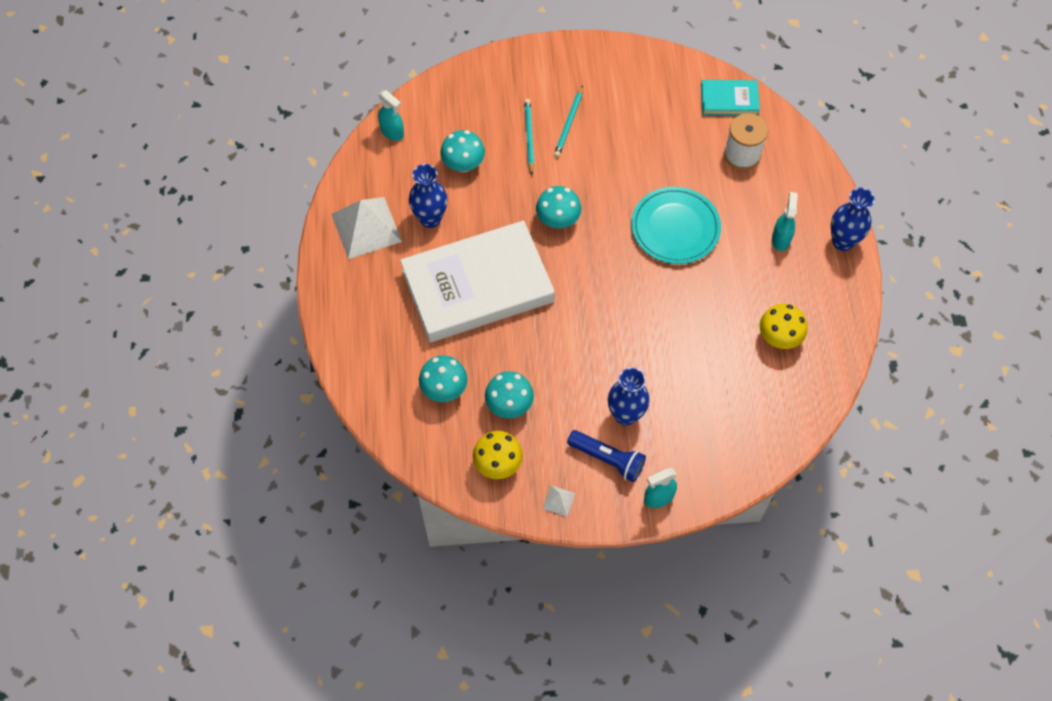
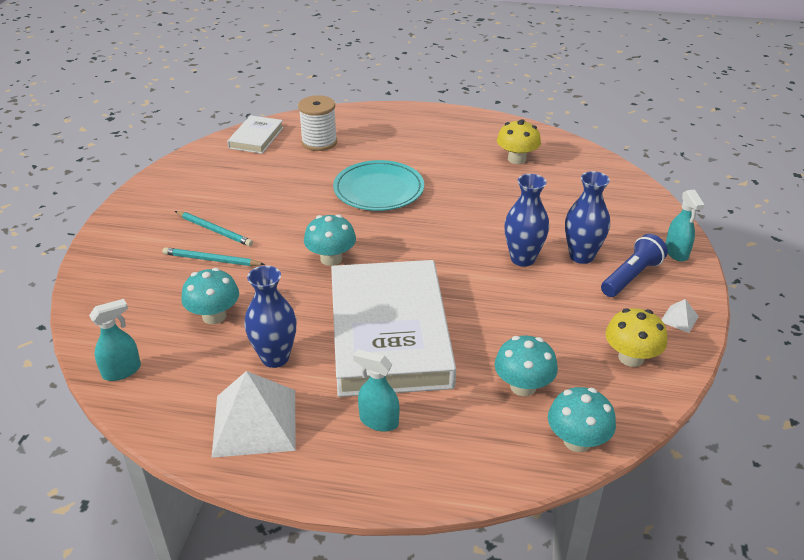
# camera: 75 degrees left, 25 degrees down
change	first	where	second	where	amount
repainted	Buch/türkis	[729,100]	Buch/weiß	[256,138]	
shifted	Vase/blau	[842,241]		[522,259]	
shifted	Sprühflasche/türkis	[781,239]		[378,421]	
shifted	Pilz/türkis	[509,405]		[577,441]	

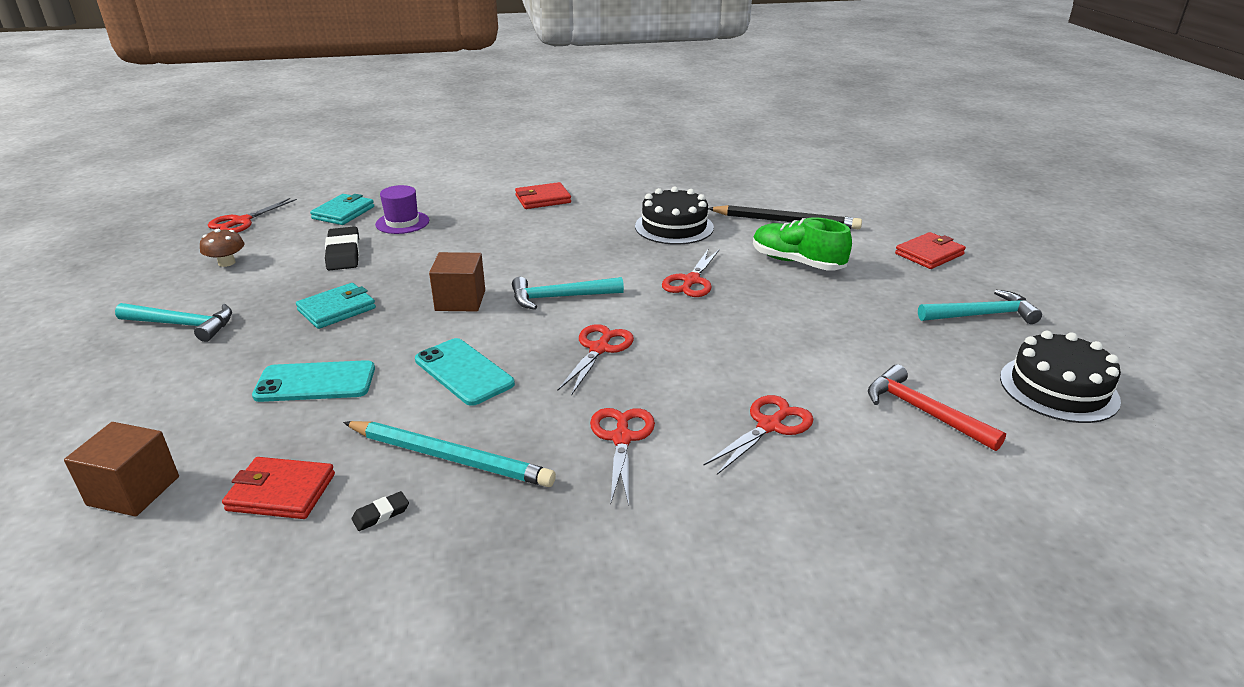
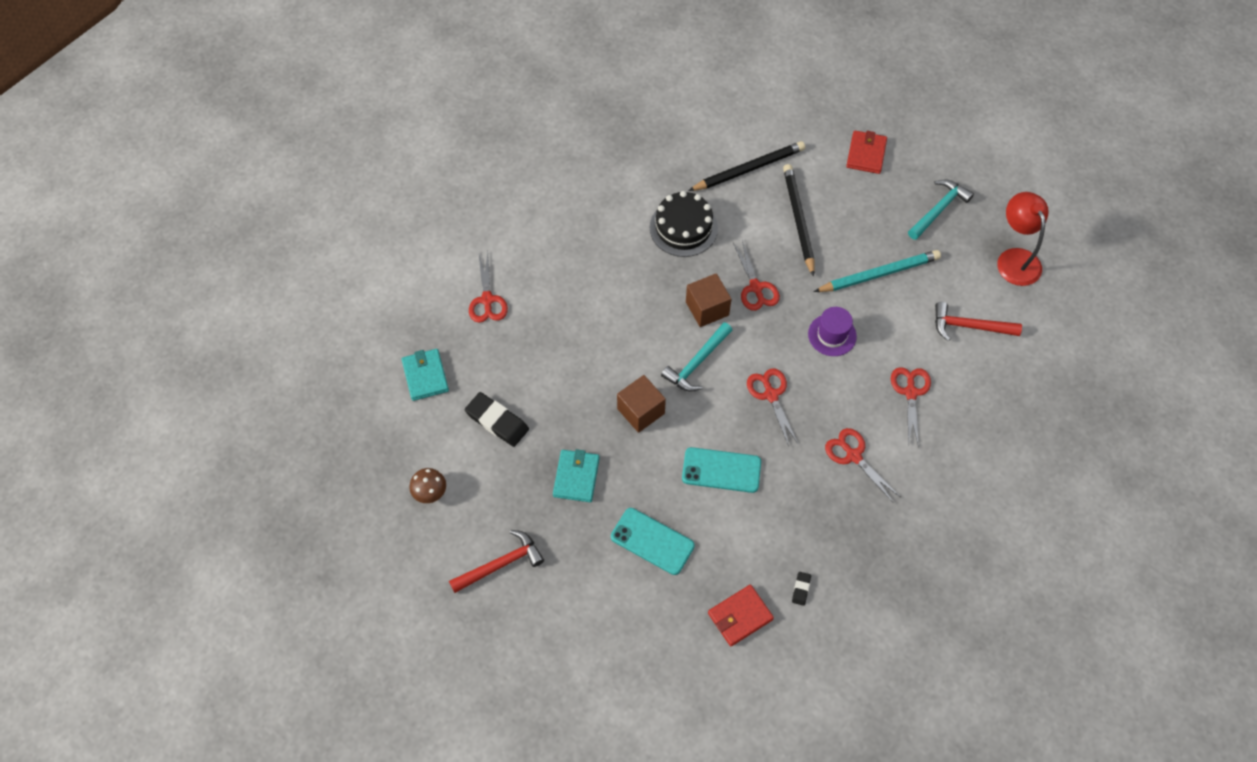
# camera: 40 degrees left, 30 degrees up
change	first	where	second	where	amount
gone	Geldbörse/rot	[543,199]			
shifted	Hut/lila	[402,222]		[832,335]	
shifted	Schere/rot	[241,221]		[487,300]	
swapped	Schuh/grün	[797,262]	Bleistift/schwarz	[798,220]	
repainted	Hammer/türkis	[182,325]	Hammer/rot	[501,564]	
swapped	Kuchen/schwarz	[1058,388]	Lampe/rot	[1015,258]	
rotated	Handy/türkis	[315,382]		[652,541]	75 degrees clockwise
shifted	Bleistift/türkis	[449,457]		[879,274]	
shifted	Kubus/braun	[133,491]		[707,308]	

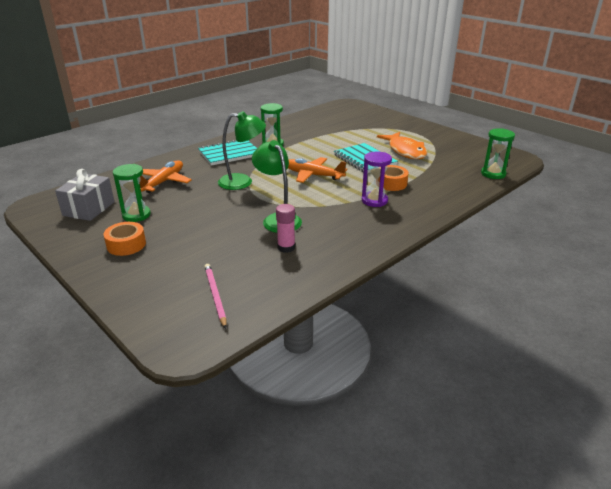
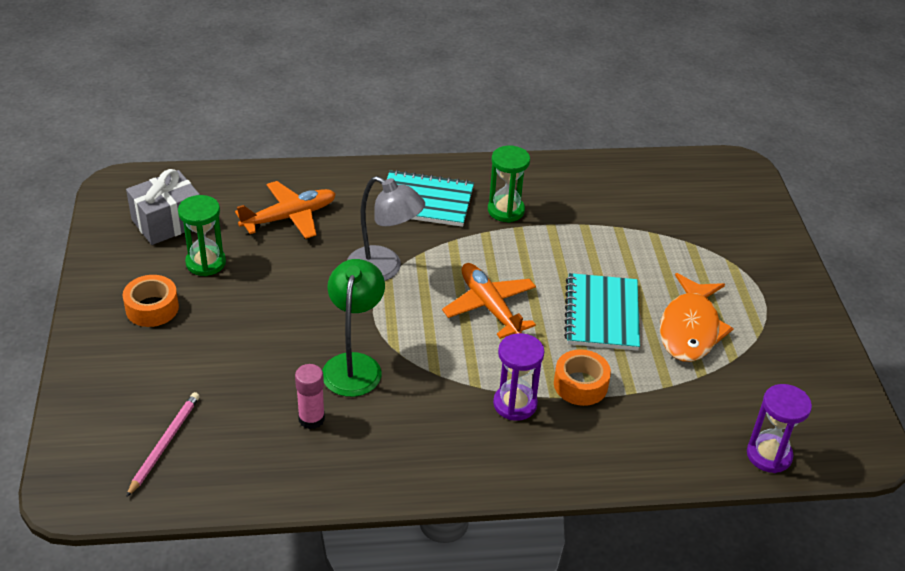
# camera: 35 degrees right, 10 degrees up
change	first	where	second	where	amount
repainted	Lampe/grün	[242,182]	Lampe/grau	[384,269]	
repainted	Sanduhr/grün	[493,174]	Sanduhr/lila	[769,455]	

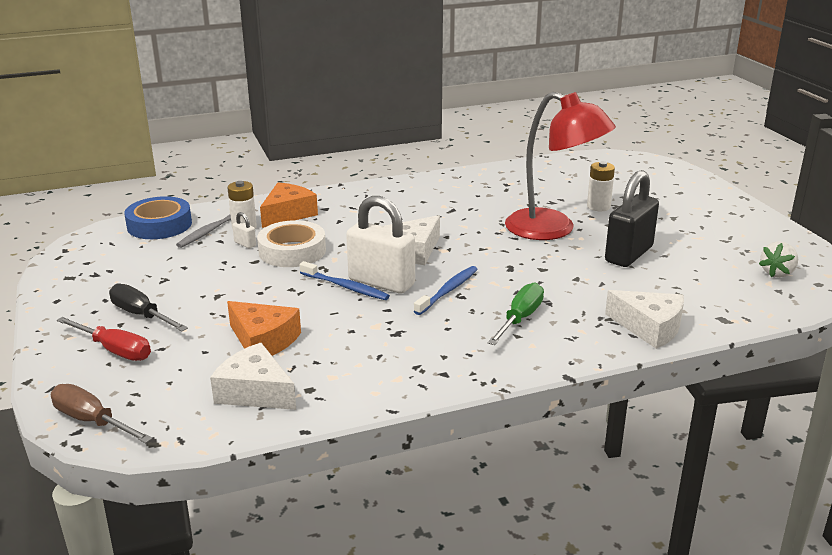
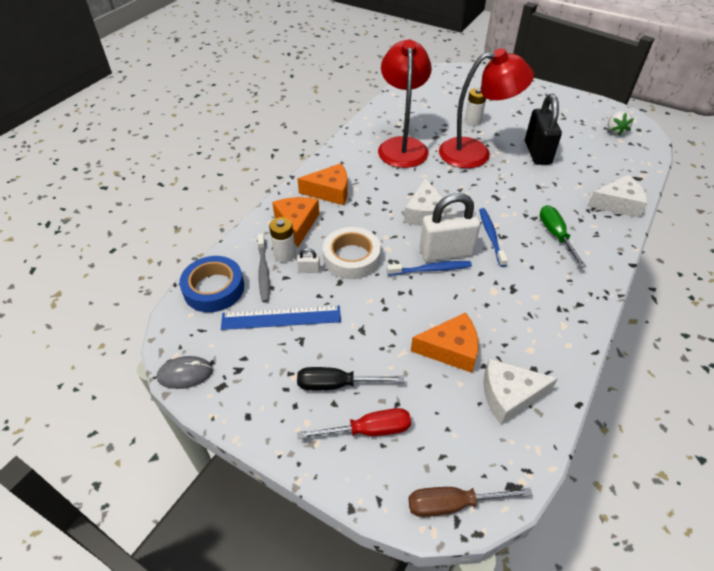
# camera: 40 degrees left, 20 degrees up
change	first	where	second	where	amount
new			Lampe/rot	[402,146]	
new			Käse/orange	[330,191]	
new			Lineal/blau	[281,317]	
new			Computermaus/grau	[185,374]	

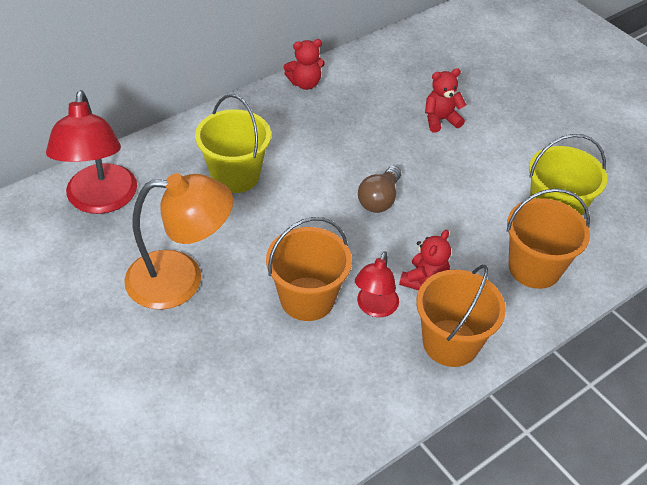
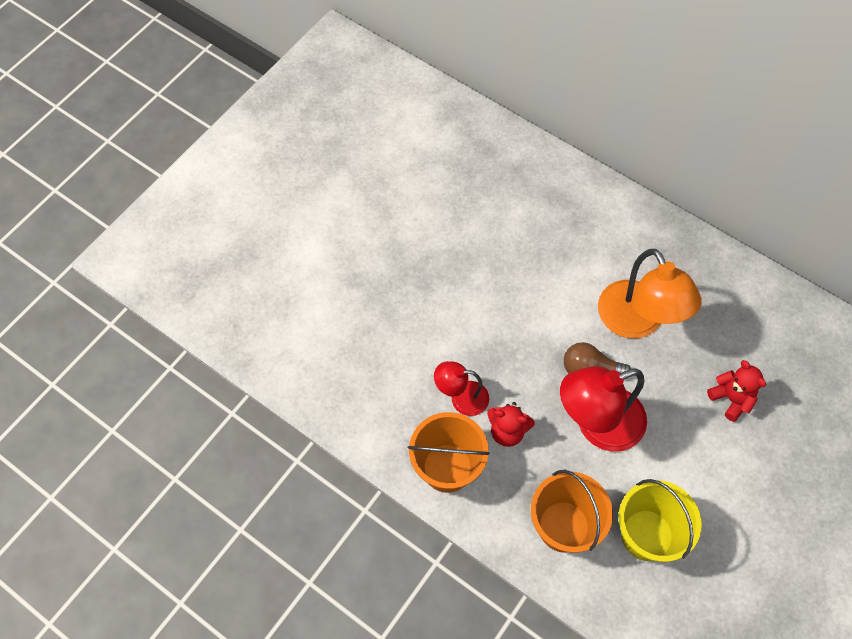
# camera: 75 degrees right, 15 degrees up
change	first	where	second	where	amount
gone	Teddybär/rot	[305,83]			
shifted	Lampe/rot	[101,201]		[597,425]	
gone	Eimer/gelb	[235,175]			
shifted	Lampe/orange	[181,279]		[637,322]	
gone	Eimer/orange	[307,299]			

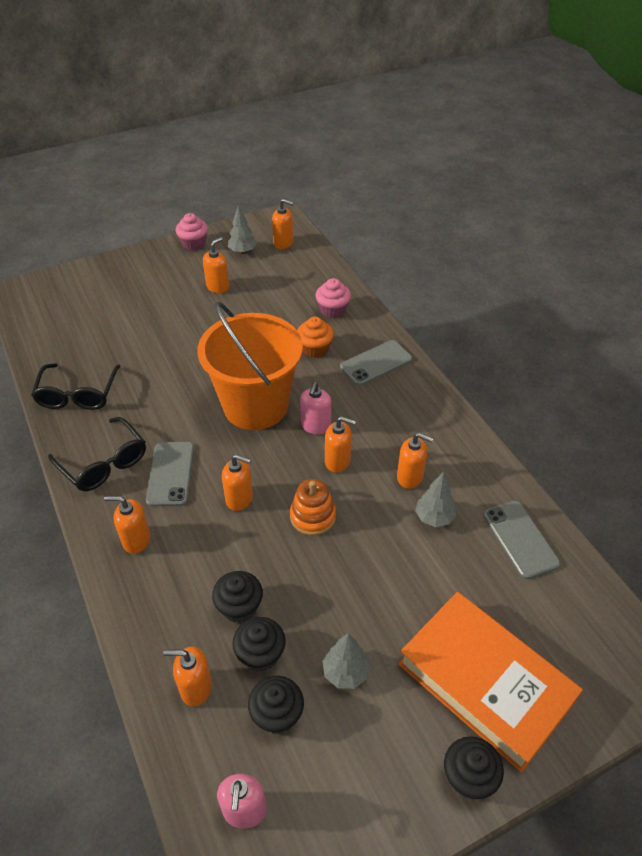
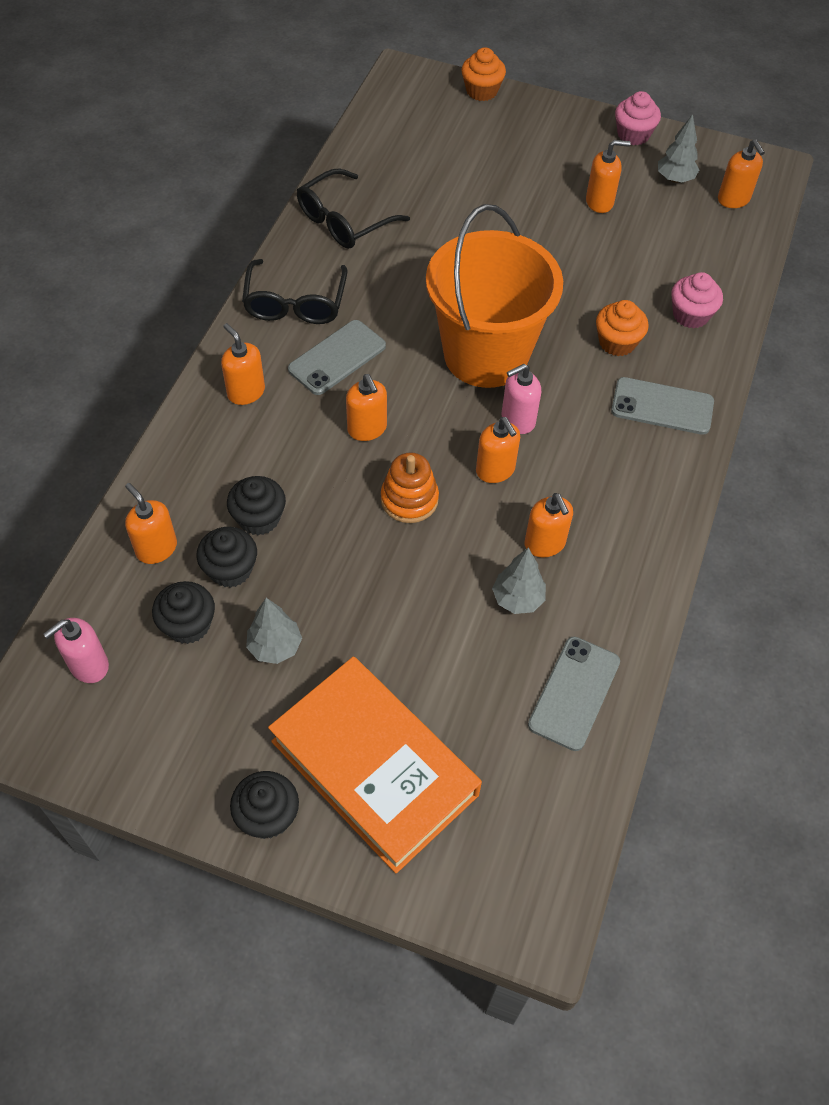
# camera: 45 degrees right, 10 degrees up
change	first	where	second	where	amount
rotated	Buch/orange	[485,682]		[374,768]	45 degrees counterclockwise
new			Muffin/orange	[482,91]	

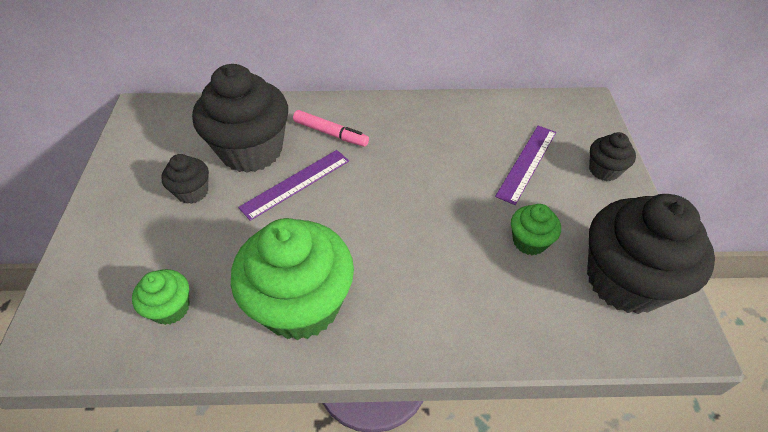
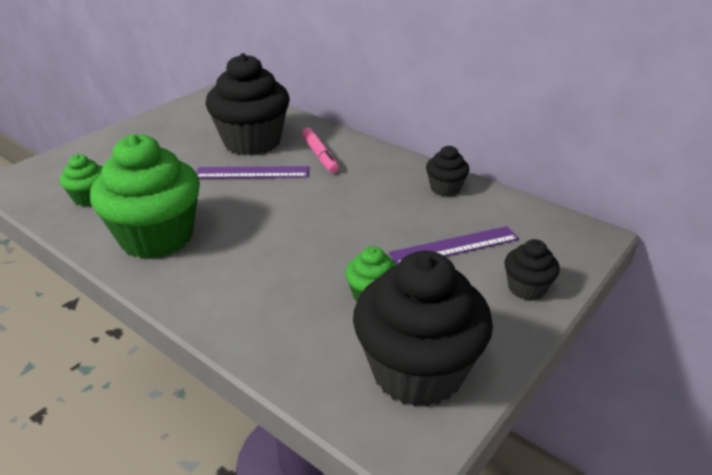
# camera: 40 degrees right, 15 degrees down
change	first	where	second	where	amount
shifted	Muffin/schwarz	[192,192]		[445,188]	

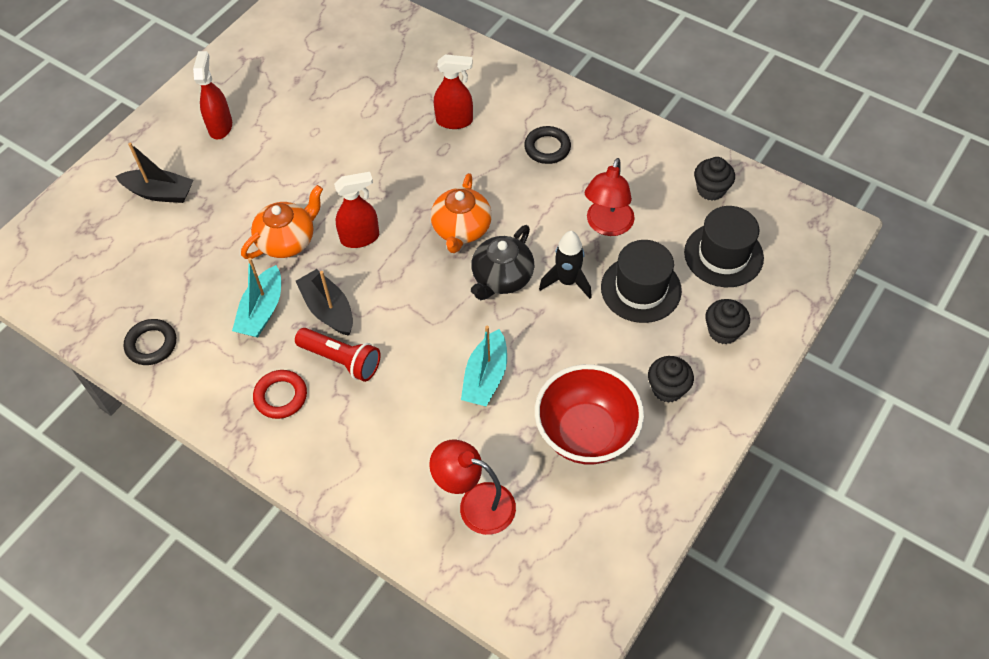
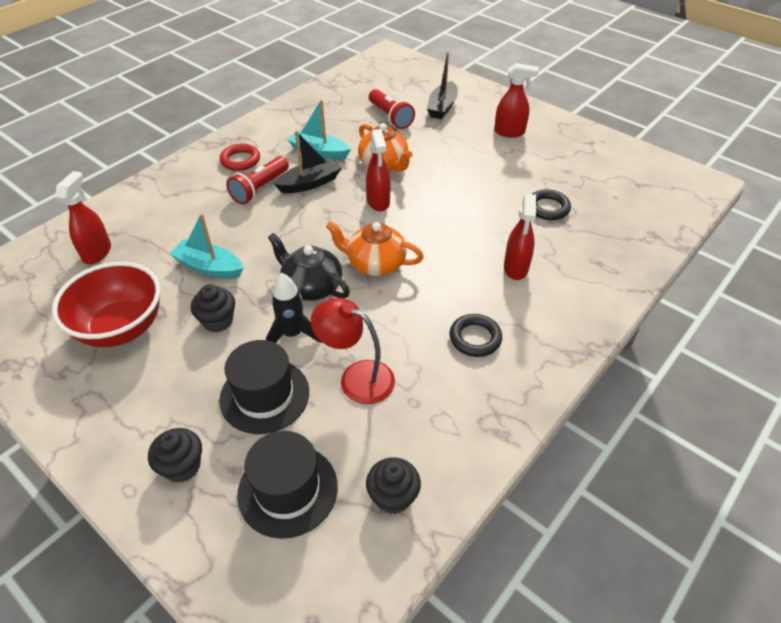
# camera: 95 degrees right, 10 degrees down
change	first	where	second	where	amount
shifted	Ring/schwarz	[151,344]		[548,208]	
shifted	Muffin/schwarz	[667,389]		[218,321]	
swapped	Lampe/rot	[475,504]	Sprühflasche/rot	[97,252]	
new			Taschenlampe/rot	[390,117]	

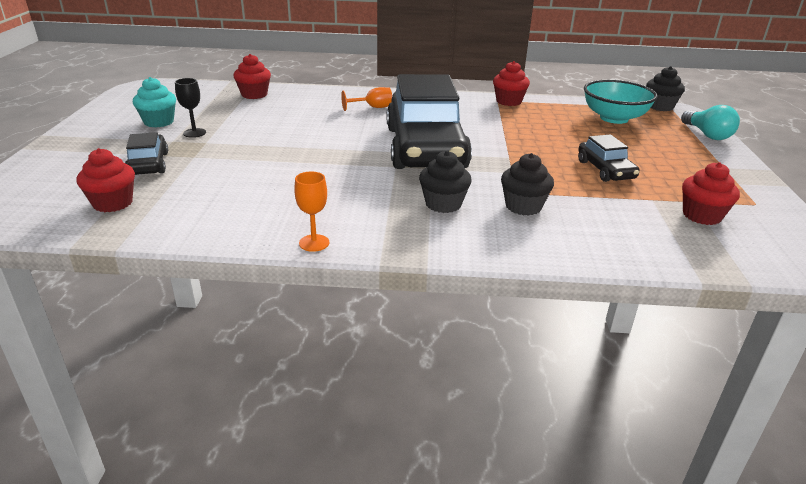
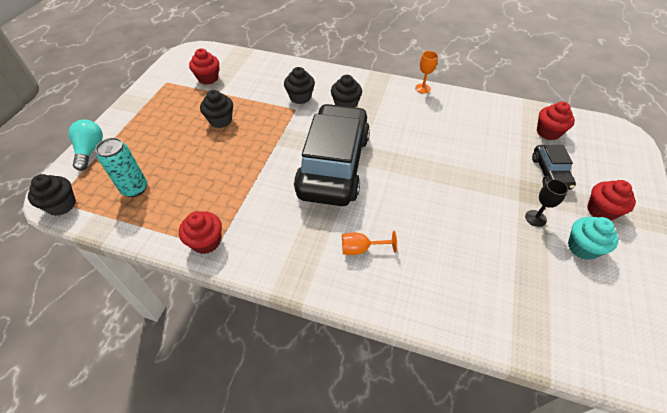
# camera: 165 degrees left, 20 degrees up
change	first	where	second	where	amount
shifted	Muffin/rot	[254,95]		[601,211]	
swapped	Schüssel/türkis	[614,118]	Dose/türkis	[135,189]	
swapped	Auto/schwarz	[605,170]	Muffin/schwarz	[220,120]	

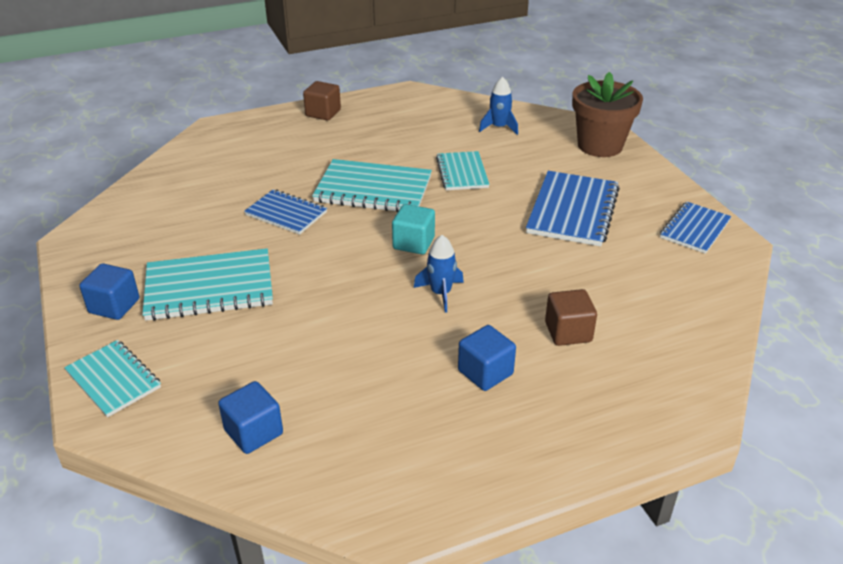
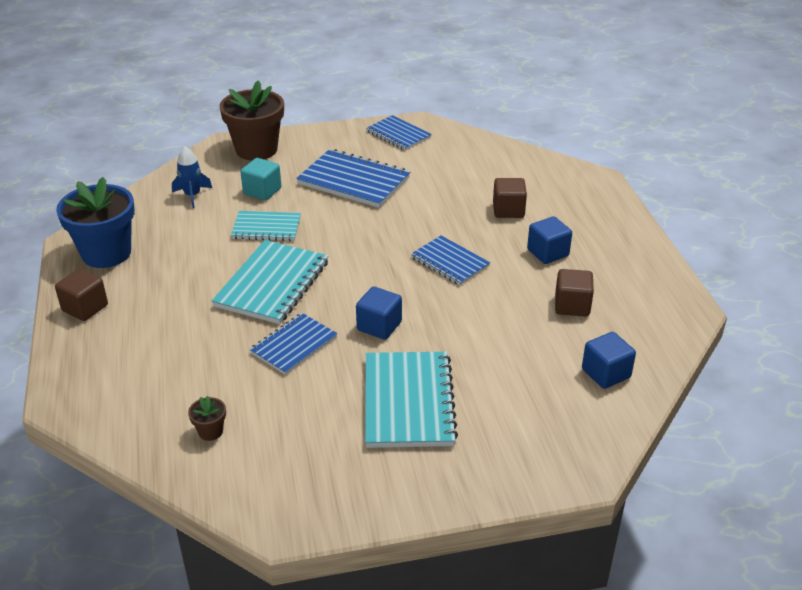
# camera: 80 degrees left, 0 degrees up
change	first	where	second	where	amount
shifted	Kubus/türkis	[413,243]		[262,191]	
swapped	Rakete/blau	[440,293]	Notizbuch/blau	[450,262]	
shifted	Kubus/blau	[114,306]		[379,326]	
gone	Notizbuch/türkis	[113,380]			
new			Blumentopf/blau	[106,253]	
new			Kubus/braun	[572,306]	
new			Blumentopf/braun	[210,431]	

